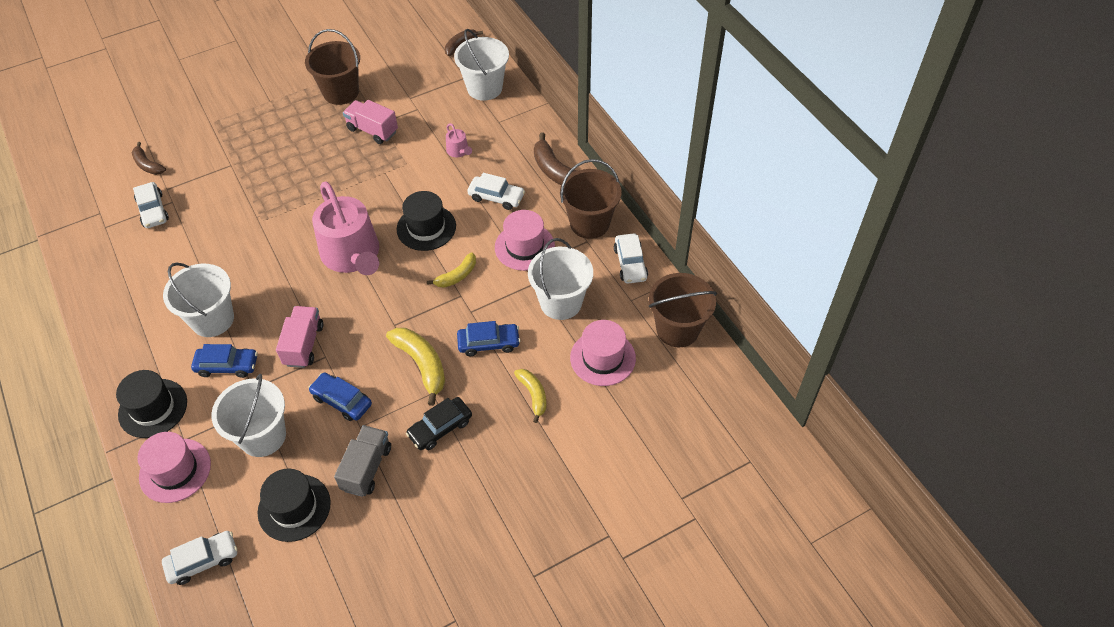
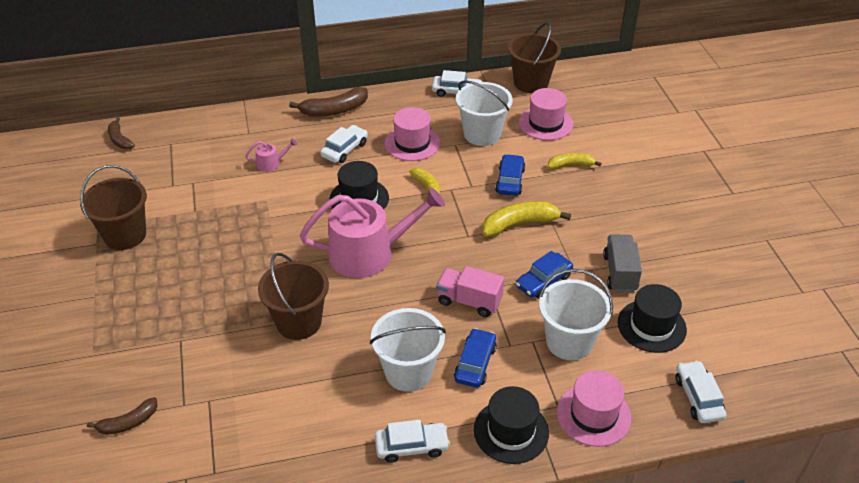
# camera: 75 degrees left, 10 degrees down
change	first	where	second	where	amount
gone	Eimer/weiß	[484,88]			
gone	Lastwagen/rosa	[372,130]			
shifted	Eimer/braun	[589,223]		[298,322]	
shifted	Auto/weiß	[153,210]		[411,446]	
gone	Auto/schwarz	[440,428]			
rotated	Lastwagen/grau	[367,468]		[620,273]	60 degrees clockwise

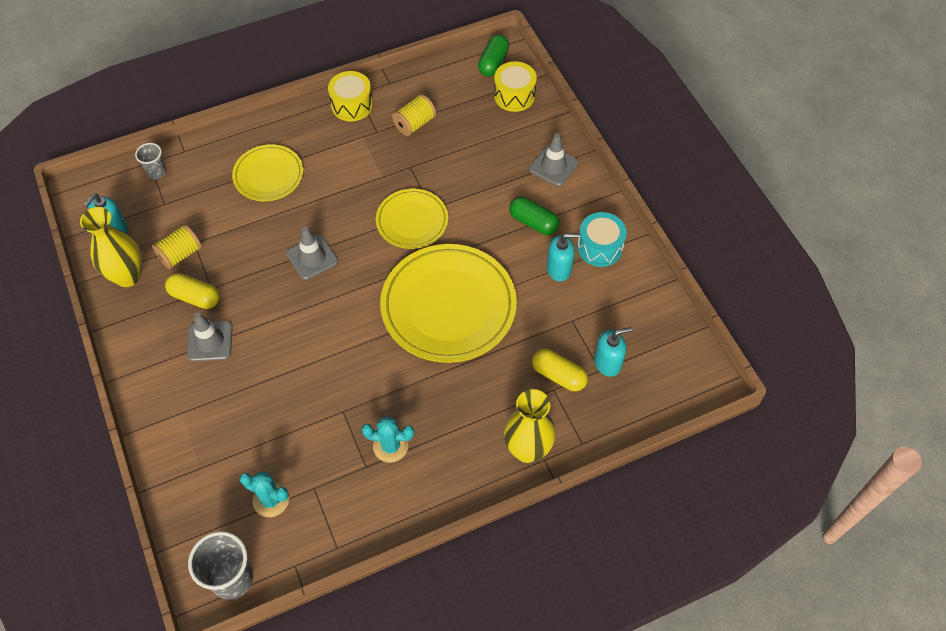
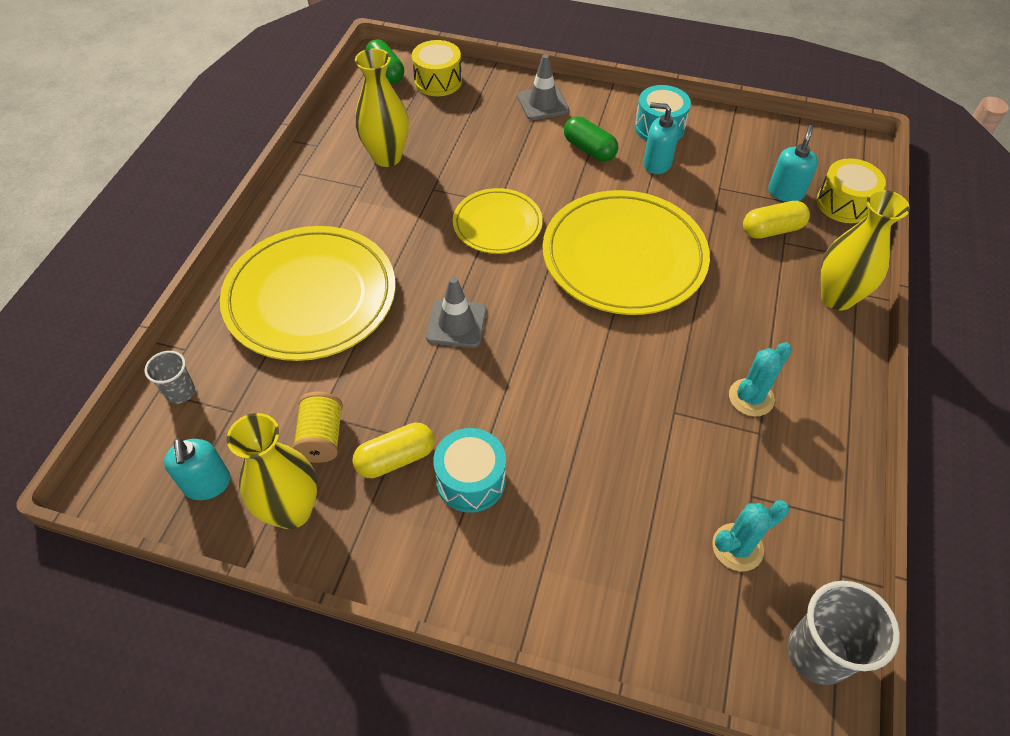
# camera: 50 degrees left, 5 degrees down
change	first	where	second	where	amount
shifted	Trommel/gelb	[352,105]		[844,203]	
swapped	Garnrolle/gelb	[414,124]	Vase/gelb	[387,157]	
scaled	Teller/gelb	[268,175]		[311,297]	x1.78
rotated	Kapsel/grün	[533,222]		[589,149]	60 degrees clockwise
rotated	Seifenspender/türkis	[559,269]		[656,163]	105 degrees counterclockwise
swapped	Leitkegel/grau	[210,341]	Trommel/türkis	[471,480]	

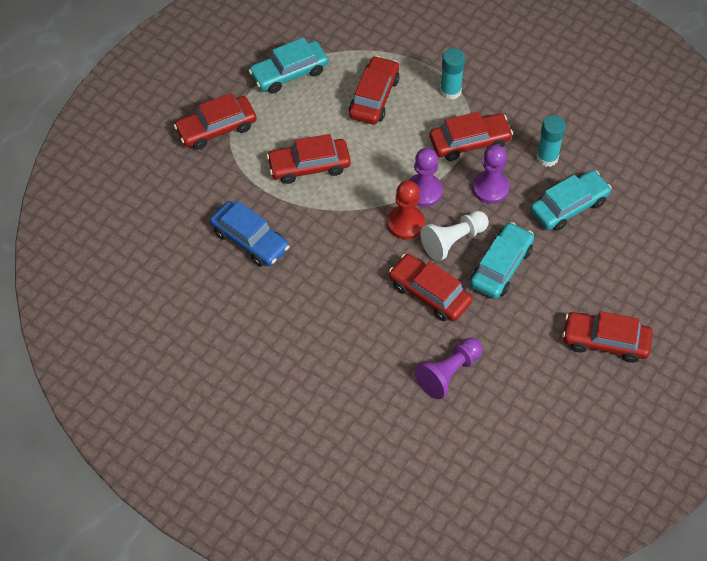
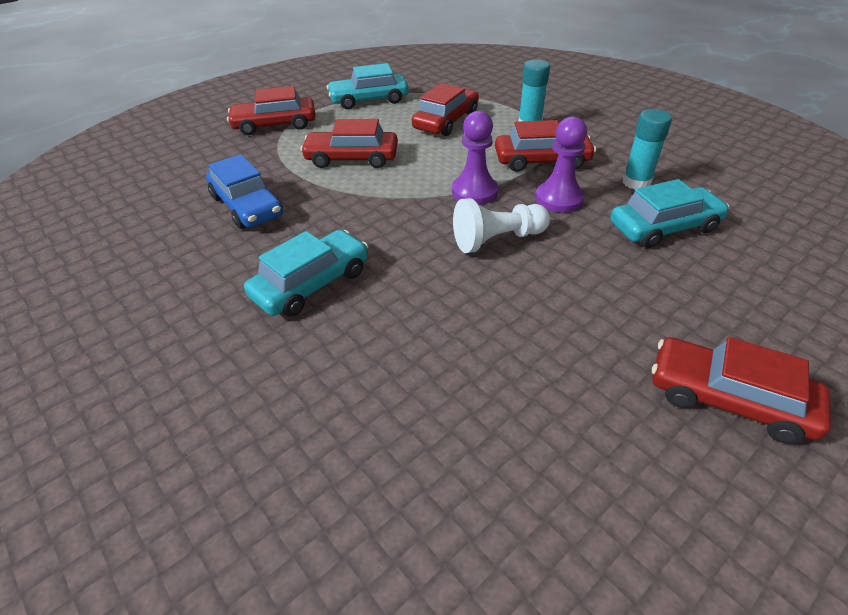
# camera: 15 degrees right, 15 degrees down
change	first	where	second	where	amount
gone	Bauer/rot	[405,223]			
shifted	Auto/türkis	[501,266]		[312,283]	
gone	Auto/rot	[429,293]			
gone	Bauer/lila	[448,373]			

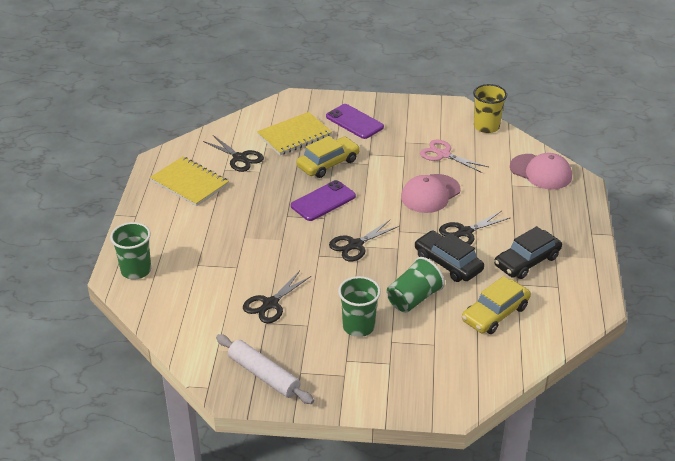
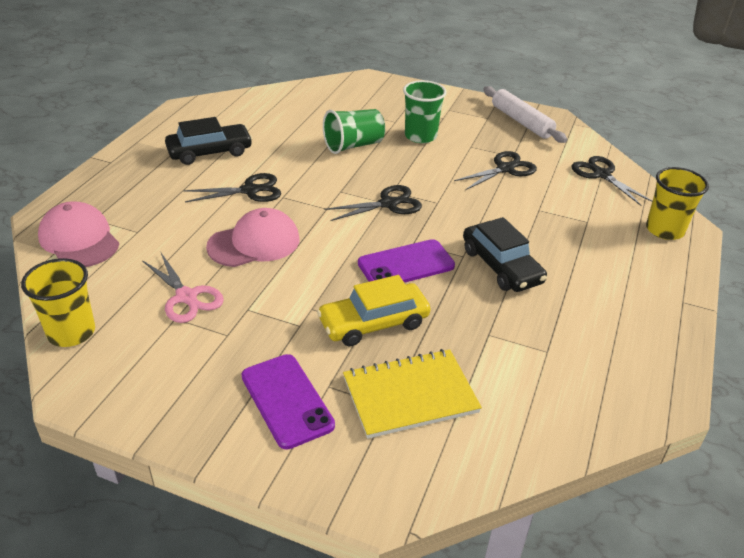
# camera: 165 degrees left, 0 degrees up
change	first	where	second	where	amount
shifted	Schere/schwarz	[239,158]		[601,175]	
gone	Notizbuch/gelb	[189,183]			
repainted	Becher/grün	[136,270]	Becher/gelb	[664,230]	
shifted	Auto/schwarz	[448,263]		[501,266]	
gone	Auto/gelb	[495,313]			

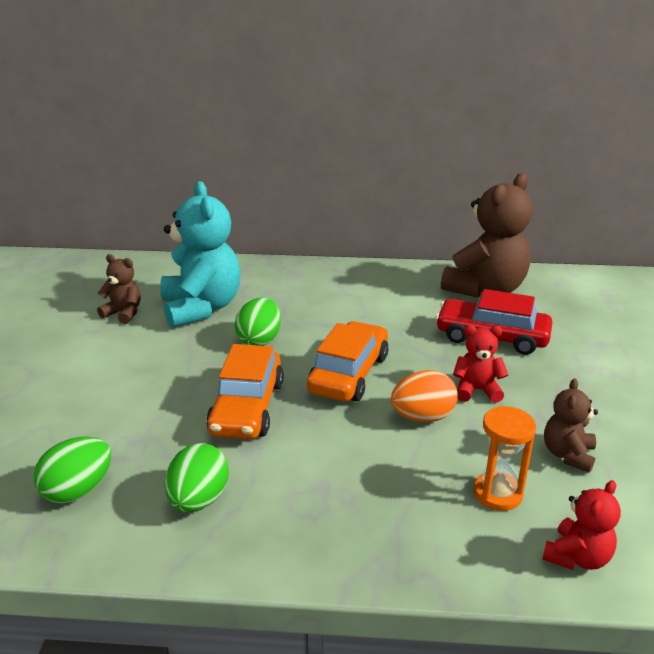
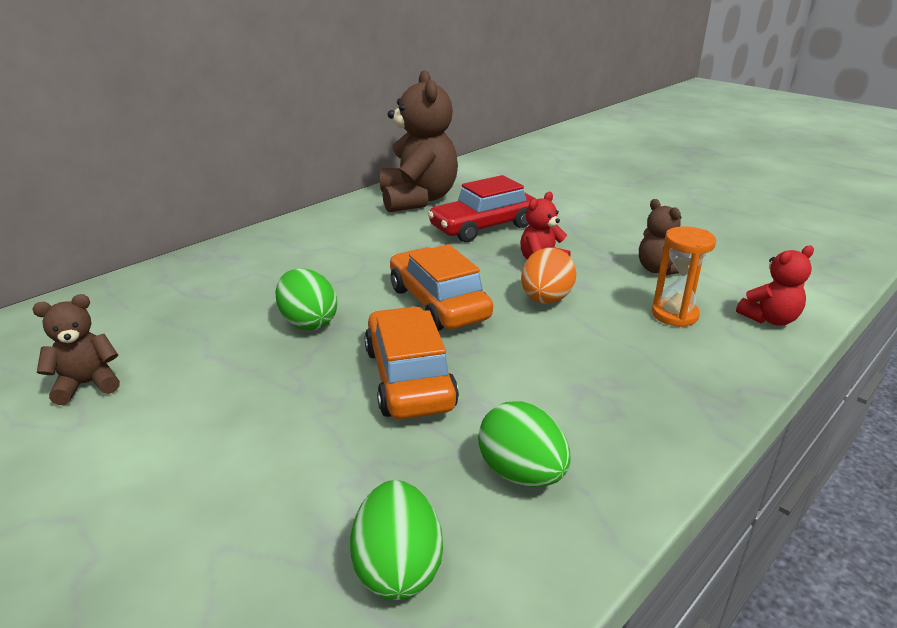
# camera: 50 degrees left, 0 degrees up
change	first	where	second	where	amount
gone	Teddybär/türkis	[201,308]			
rotated	Auto/orange	[247,407]		[409,378]	150 degrees counterclockwise
rotated	Teddybär/rot	[577,557]		[769,319]	75 degrees clockwise

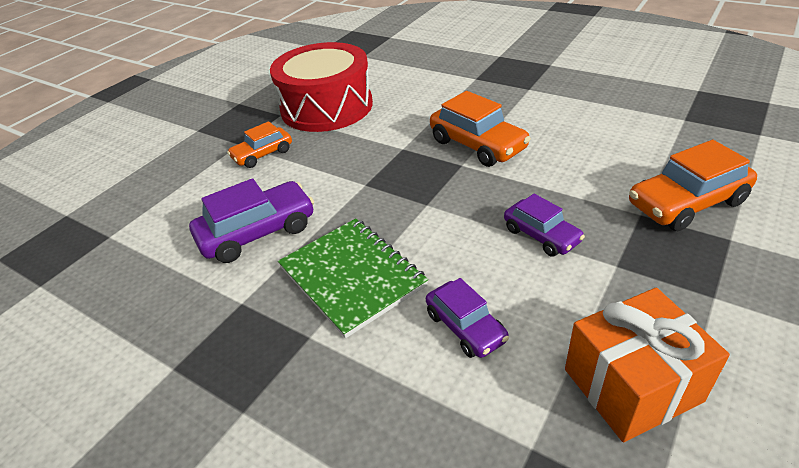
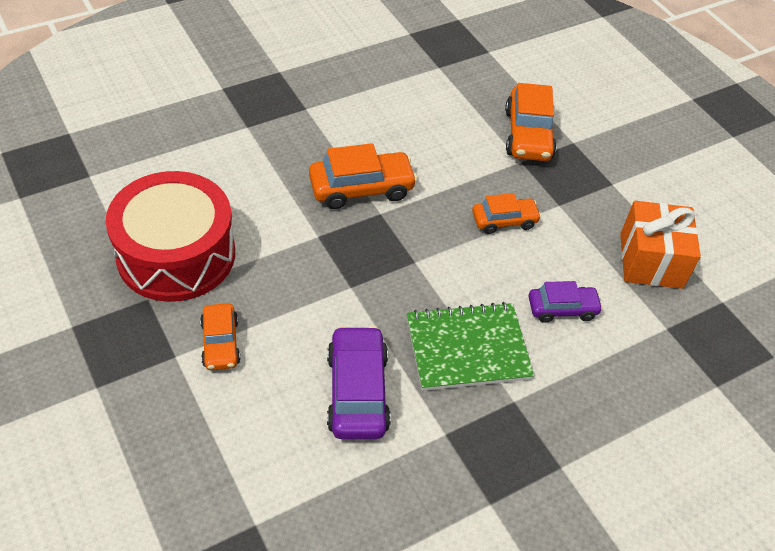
# camera: 70 degrees left, 10 degrees up
change	first	where	second	where	amount
repainted	Auto/lila	[541,235]	Auto/orange	[504,221]	

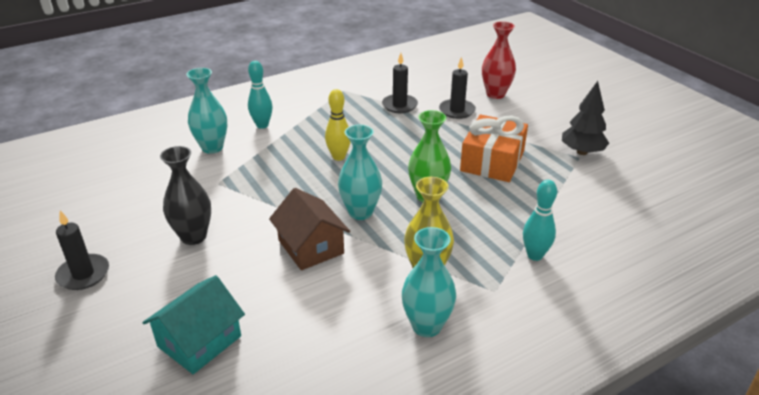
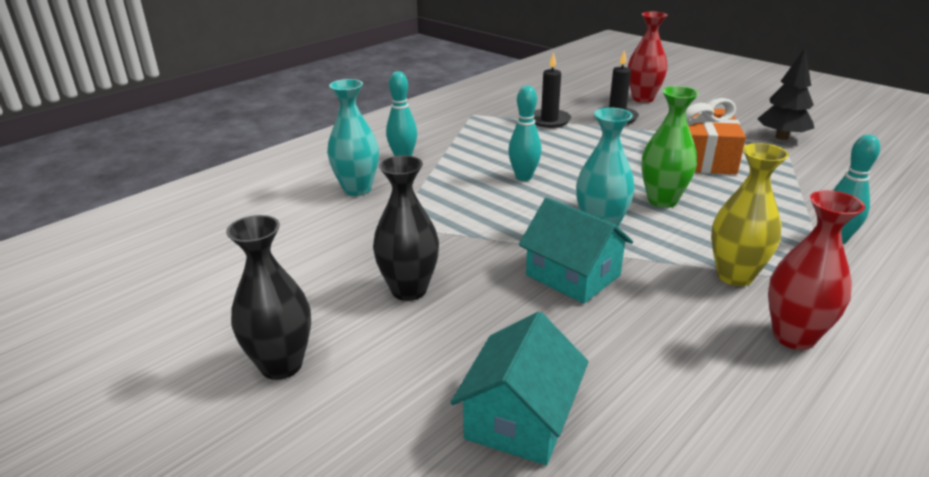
# camera: 15 degrees left, 5 degrees down
change	first	where	second	where	amount
repainted	Bowlingkegel/gelb	[339,157]	Bowlingkegel/türkis	[523,177]	
repainted	Haus/braun	[311,247]	Haus/türkis	[572,275]	
swapped	Kerze/schwarz	[83,274]	Vase/schwarz	[281,365]	
repainted	Vase/türkis	[426,326]	Vase/rot	[793,337]	

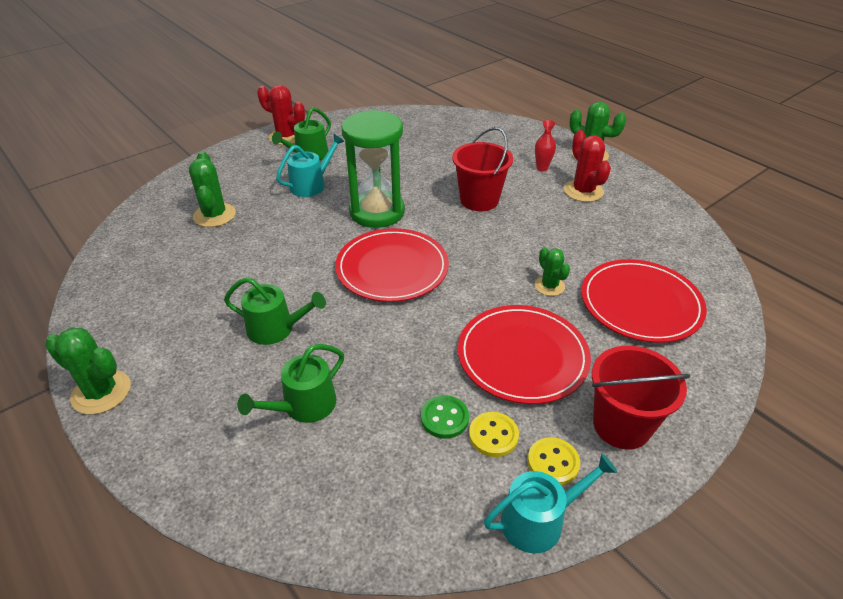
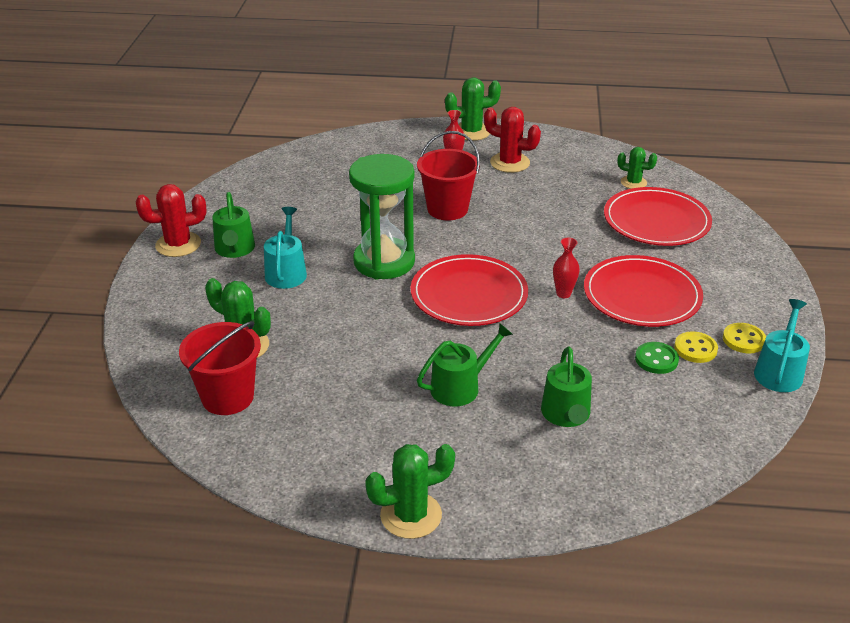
# camera: 45 degrees left, 5 degrees down
change	first	where	second	where	amount
shifted	Kaktus/grün	[549,286]		[633,182]	
shifted	Eimer/rot	[621,425]		[227,397]	
new			Vase/rot	[563,294]	

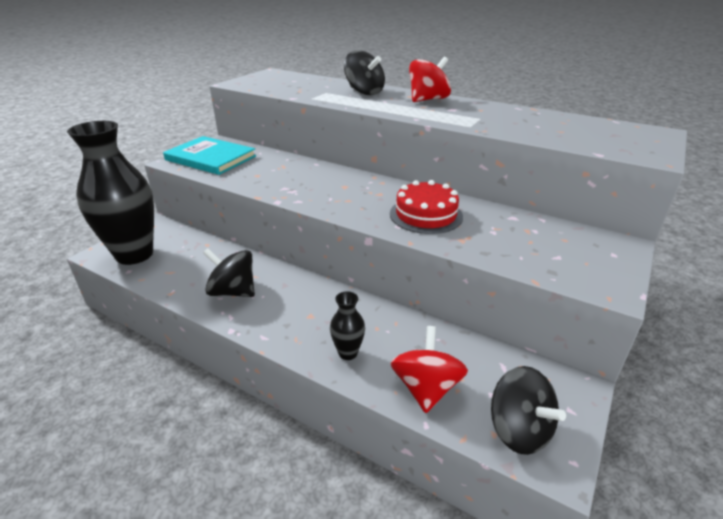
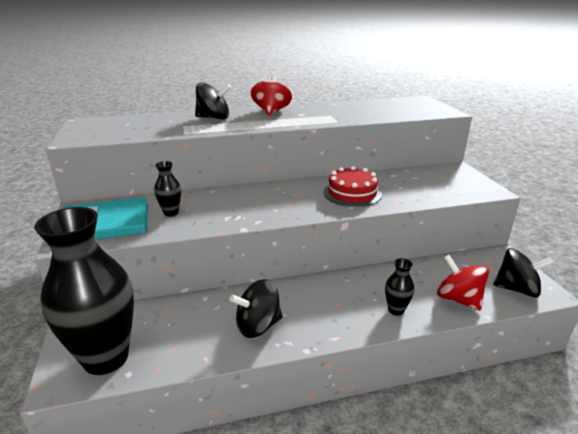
# camera: 45 degrees left, 5 degrees down
change	first	where	second	where	amount
new			Vase/schwarz	[171,213]	

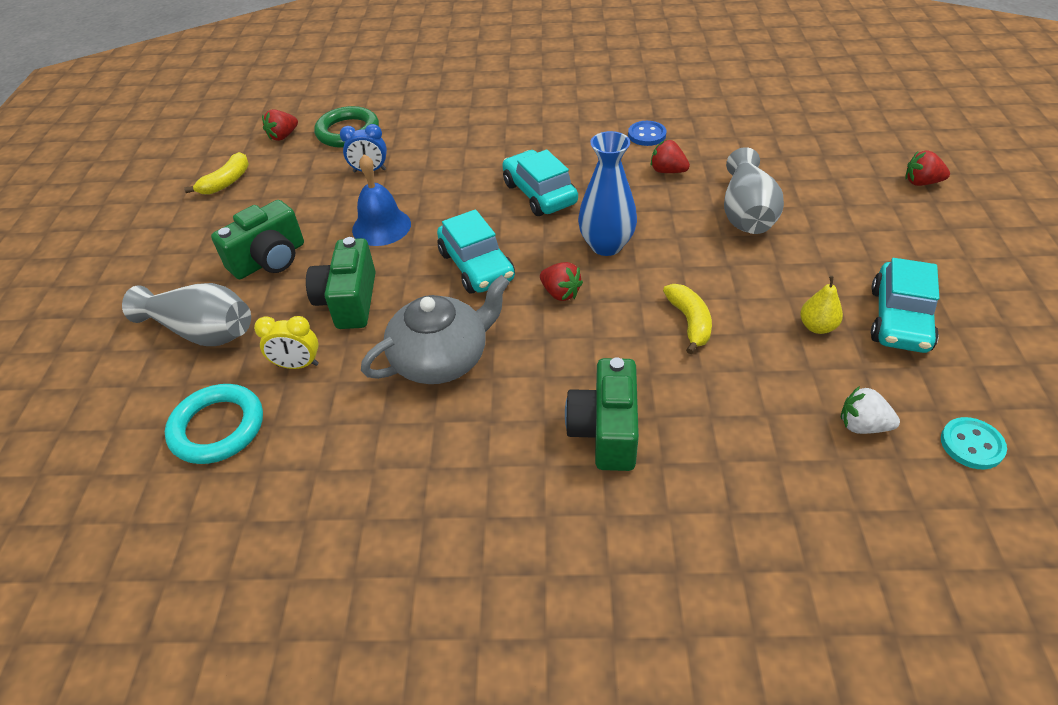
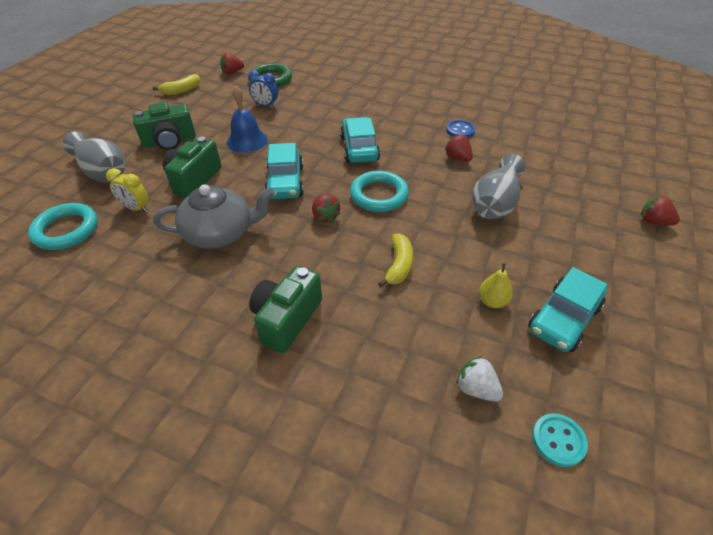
# camera: 20 degrees right, 0 degrees up
change	first	where	second	where	amount
swapped	Vase/blau	[606,245]	Ring/türkis	[379,195]	

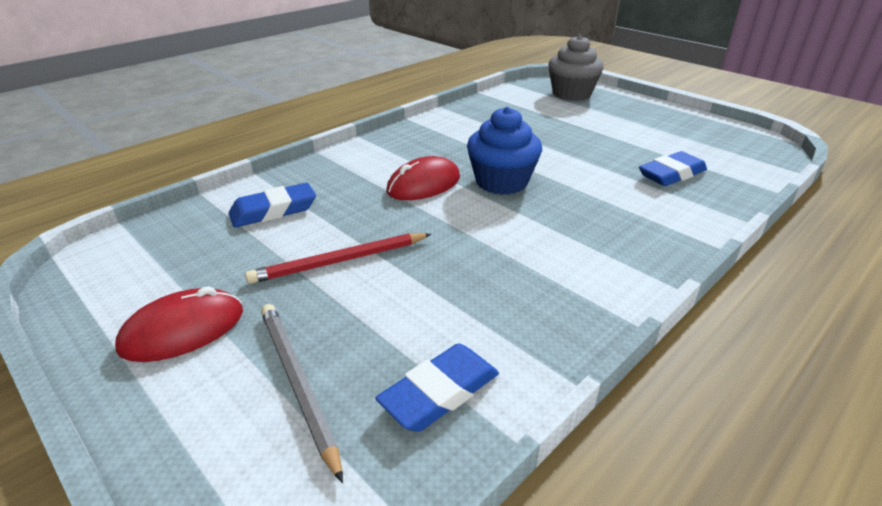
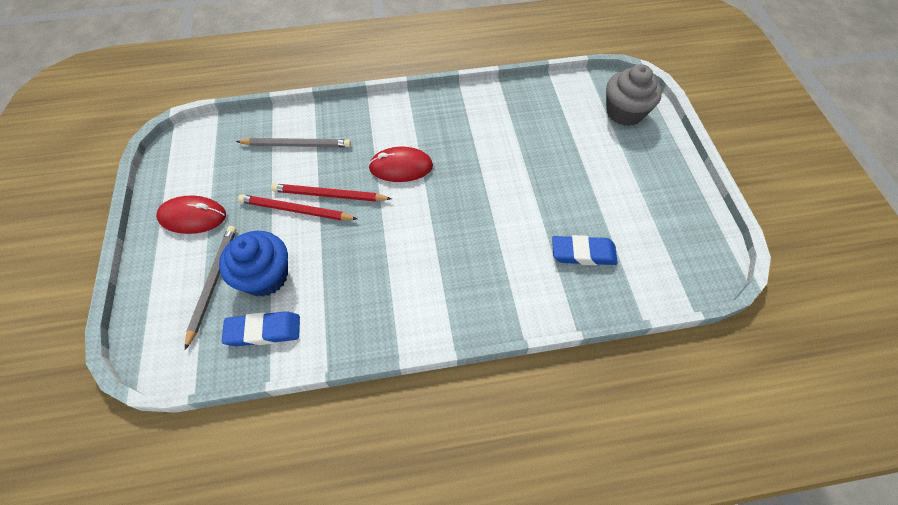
# camera: 35 degrees right, 25 degrees up
change	first	where	second	where	amount
shifted	Muffin/blau	[501,182]		[265,276]	
swapped	Radiergummi/blau	[273,211]	Bleistift/grau	[297,145]	
new			Bleistift/rot	[329,195]	

